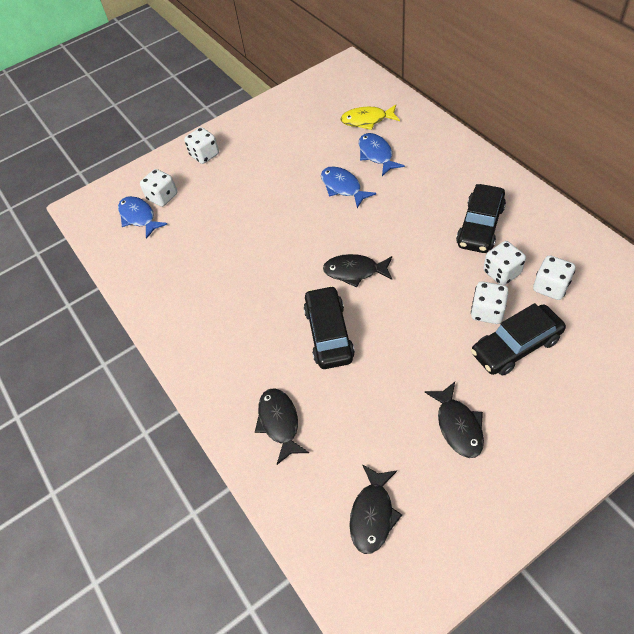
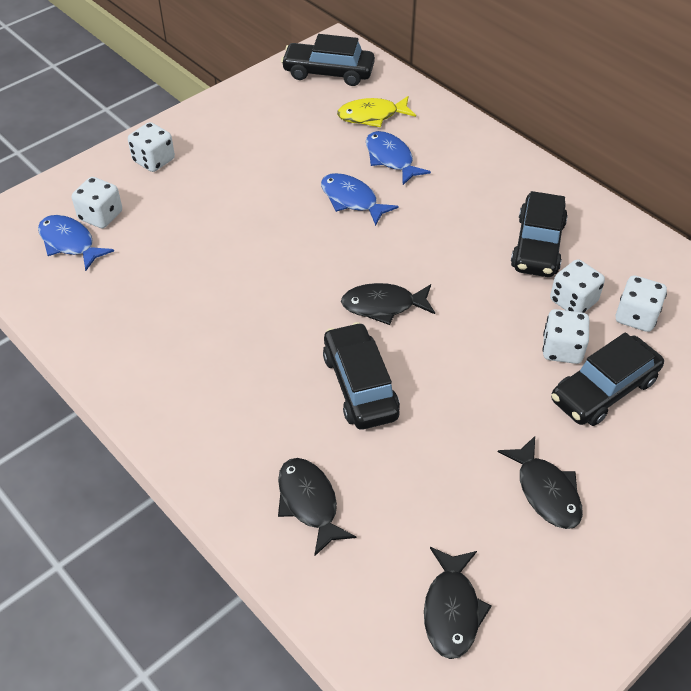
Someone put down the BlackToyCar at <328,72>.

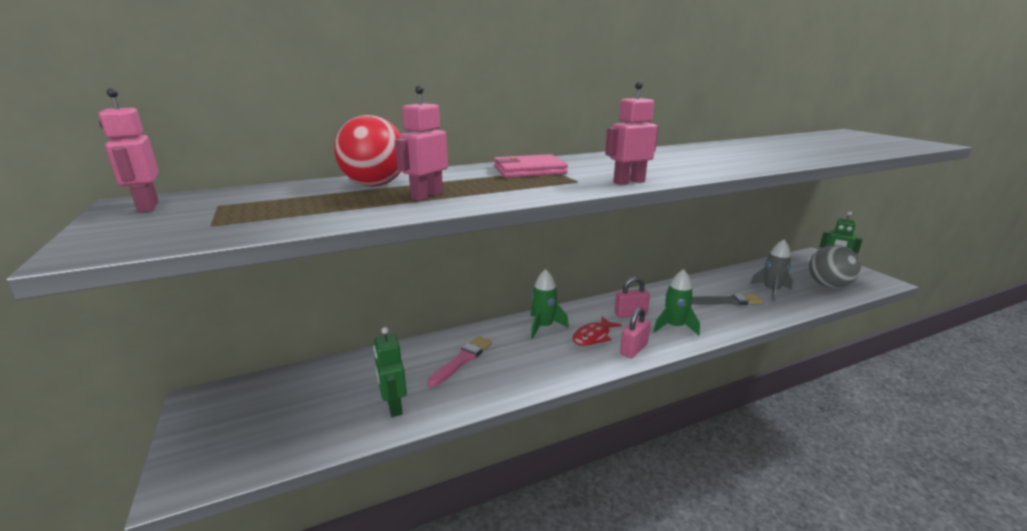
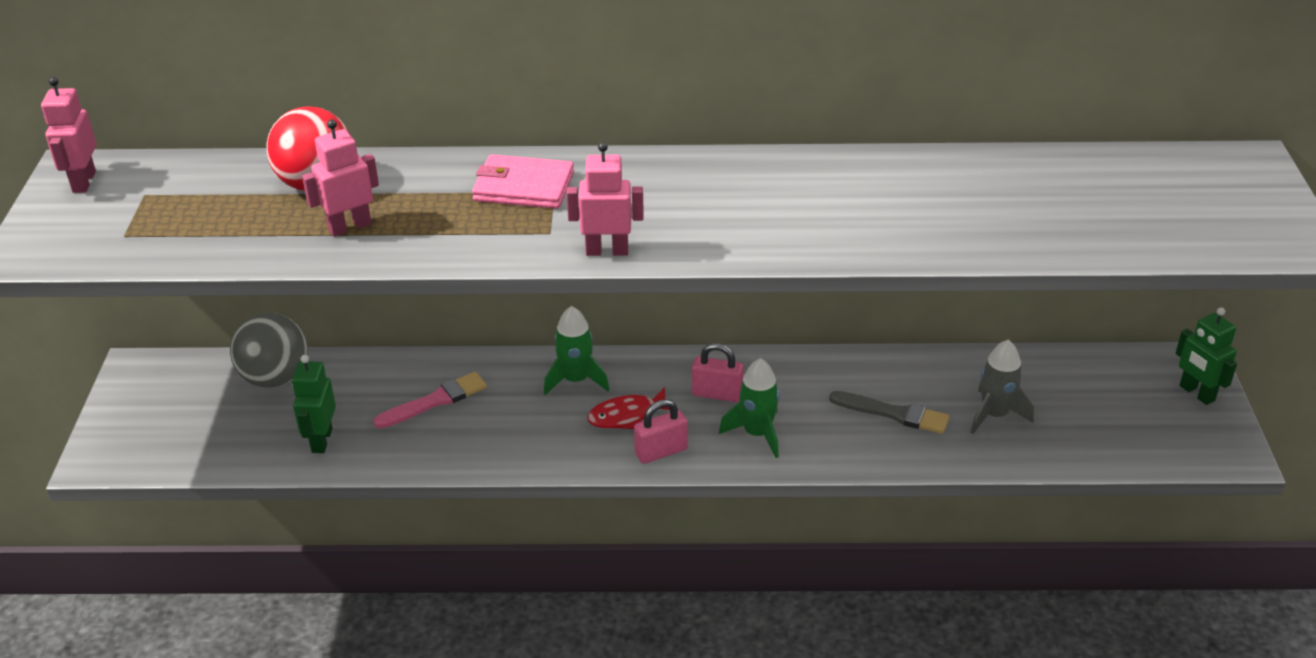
Someone carried the GreySphere from <828,285> to <275,378>.

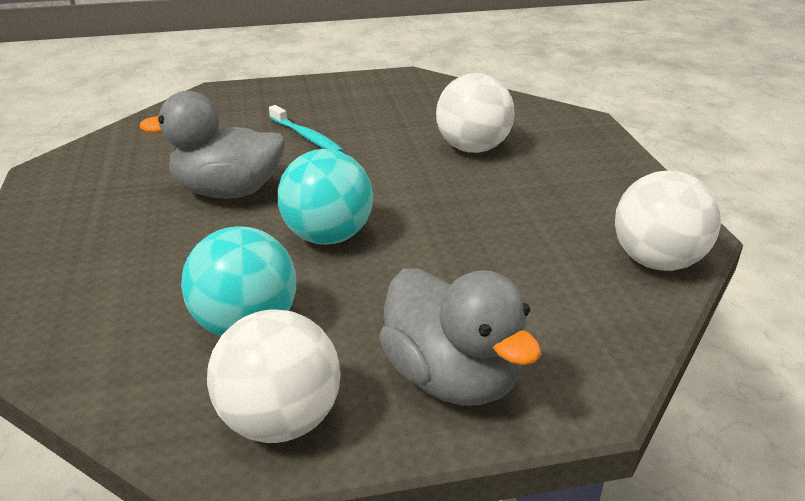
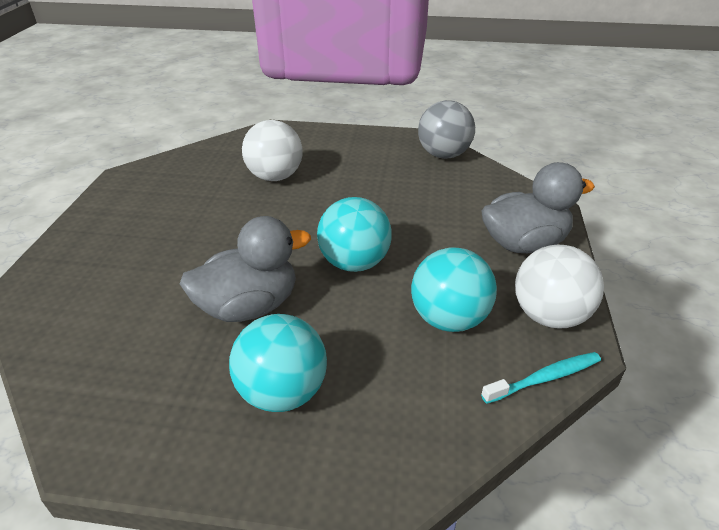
Someone rotated the GreyRubberDuck at <228,191> by 135 degrees counterclockwise.
Someone put down the TurquoiseSphere at <283,392>.
Someone repainted the PureWhiteSphere at <657,261>, which became the GreySphere at <443,155>.
Someone carried the TurquoiseDentalBrush from <306,137> to <544,378>.

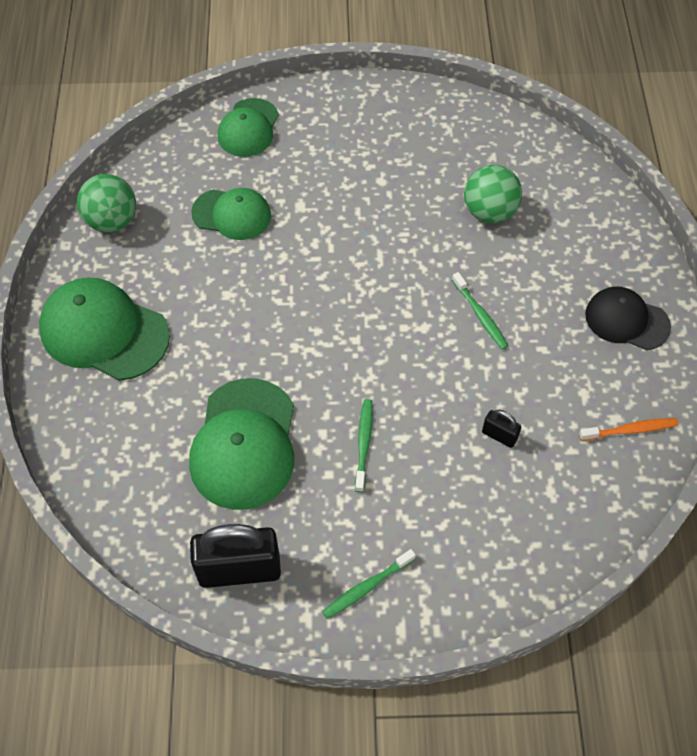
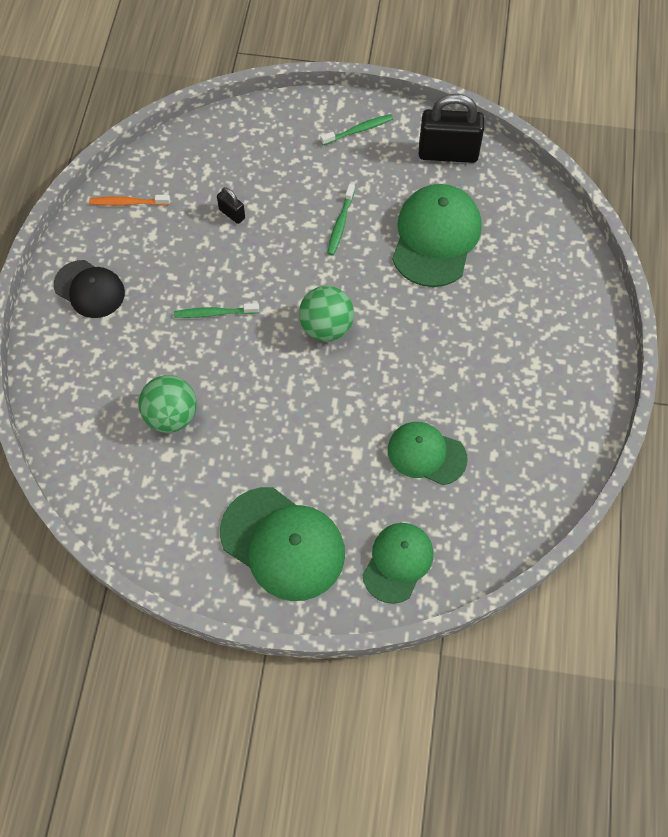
Someone rotated the GreenDentalBrush at <480,315> by 75 degrees counterclockwise.
Someone carried the GreenCap from <104,332> to <283,544>.
Someone carried the GreenSphere from <112,221> to <326,327>.

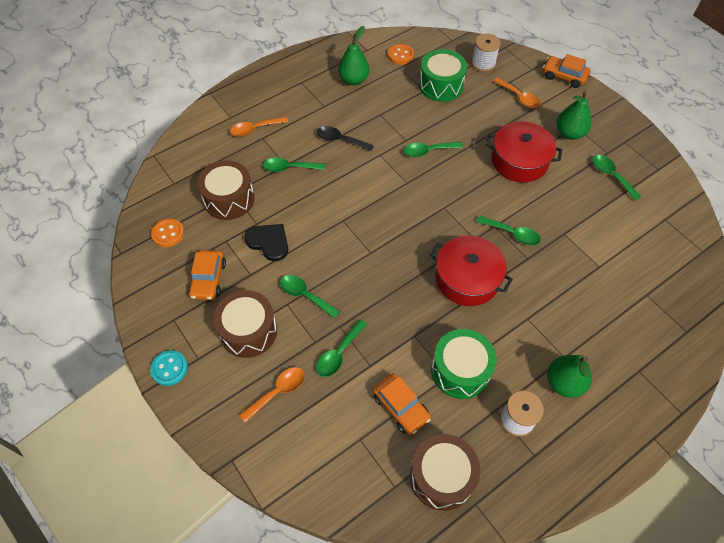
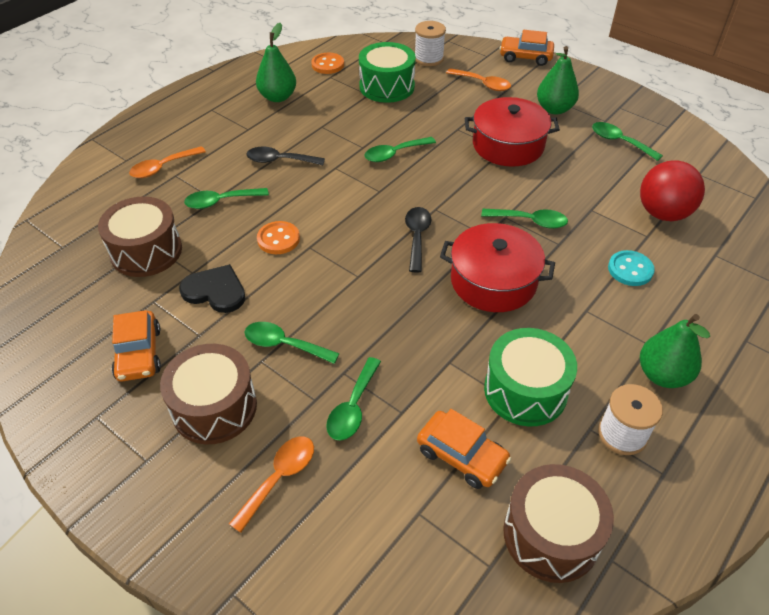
Someone carried the OrangeColouredSewingButton from <168,233> to <278,239>.
Someone put down the BlackTeaspoon at <417,237>.
Someone carried the TurquoiseSewingButton from <169,368> to <630,269>.
Someone put down the RedSphere at <663,213>.

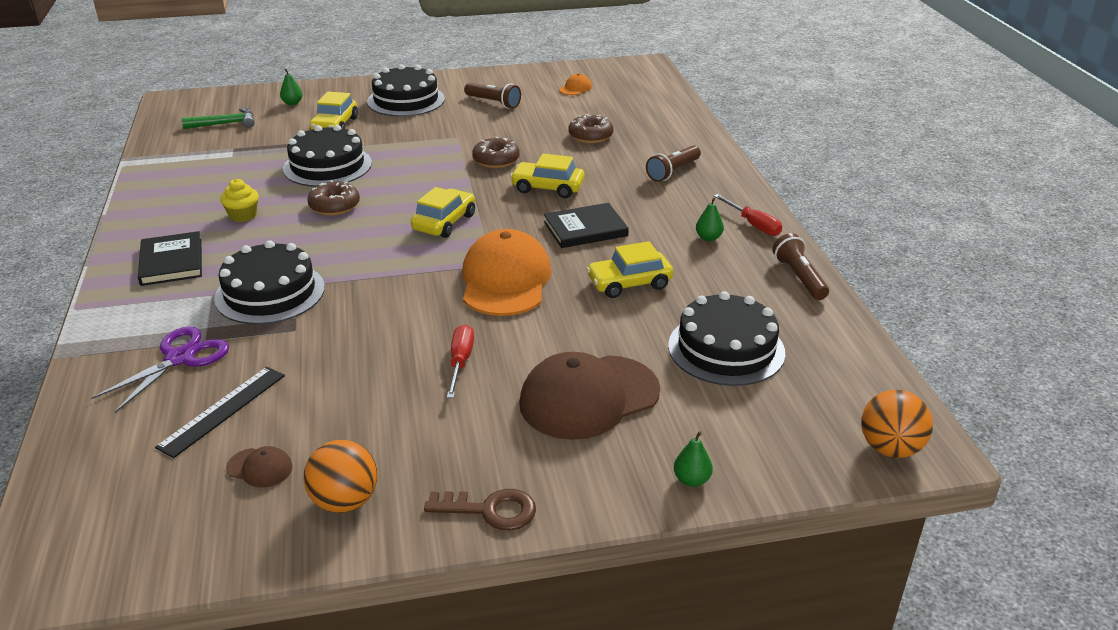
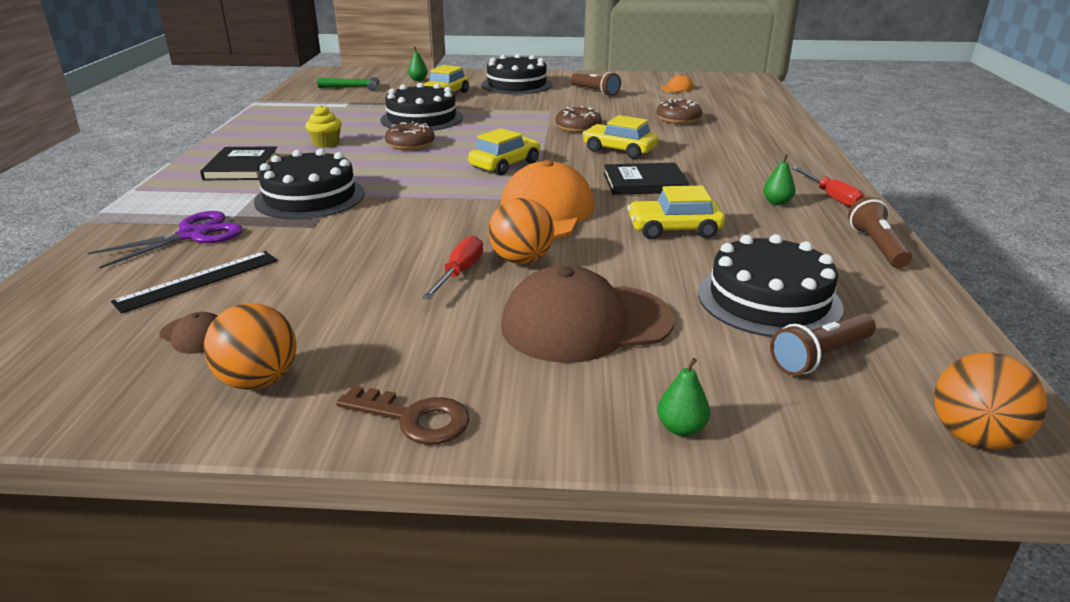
Someone put down the OrangeColouredSphere at <521,260>.
Someone carried the DarkBrownPocketTorch from <673,172> to <820,357>.

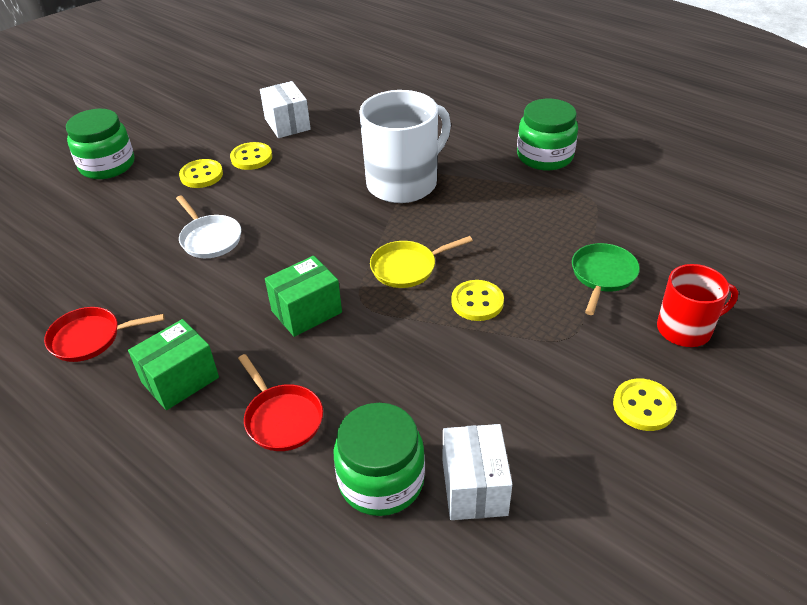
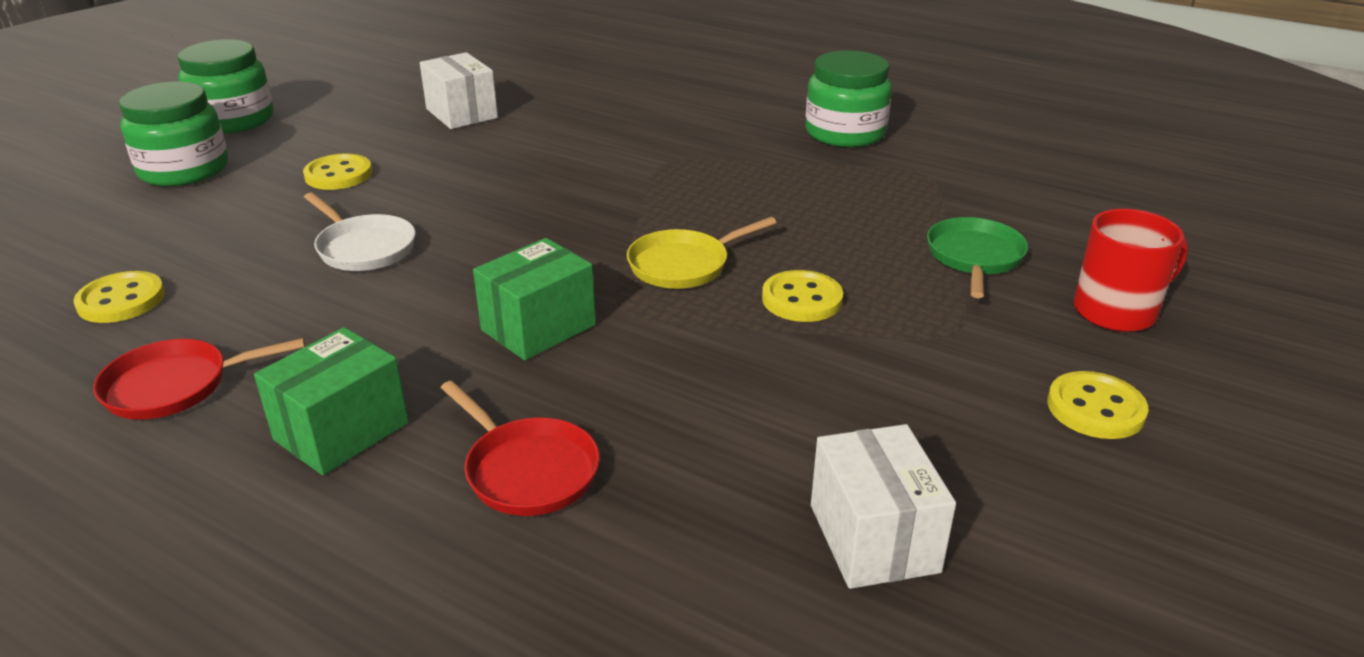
Someone carried the GoldenSewingButton from <251,158> to <121,300>.
Someone carried the GreenJamJar from <381,480> to <233,120>.
Someone took away the PureWhiteTeaMug at <404,183>.

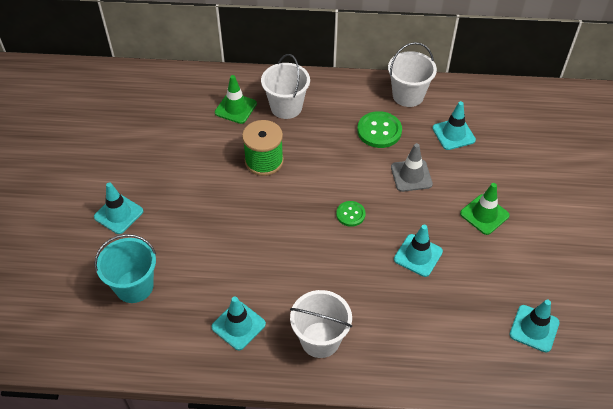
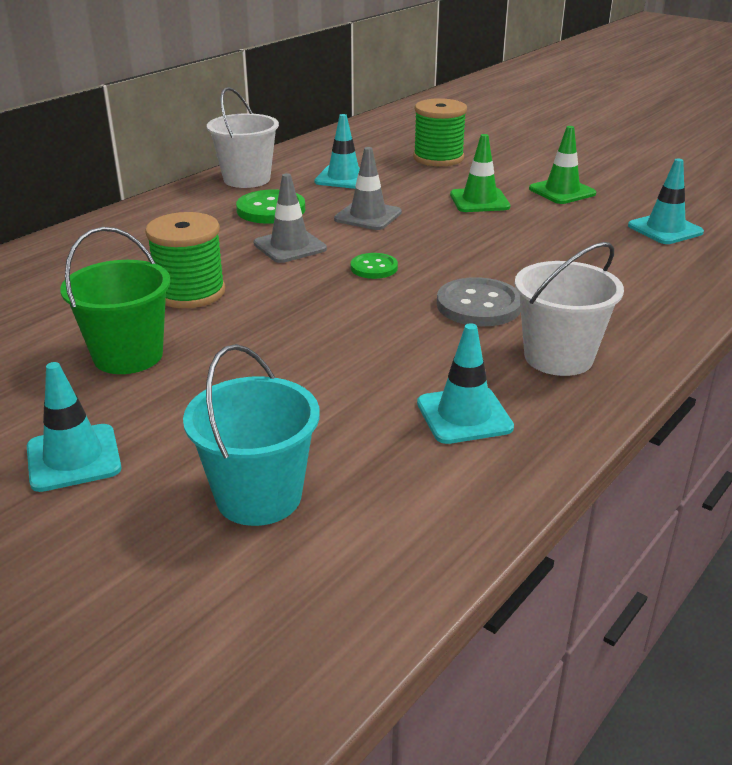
Someone put down the GreenPail at <128,356>.
Someone put down the GreySafetyCone at <290,246>.
Someone put down the GreenReelOfThread at <438,158>.
Someone put down the GreySewingButton at <478,305>.
Someone carried the GreenSafetyCone from <235,108> to <562,191>.
Someone took away the PureWhitePail at <286,107>.
Someone took away the TurquoiseSafetyCone at <418,255>.

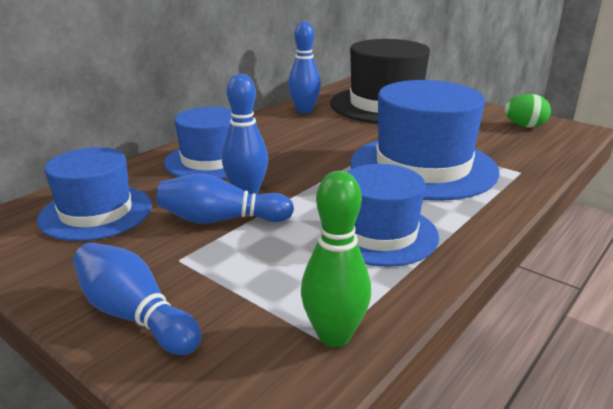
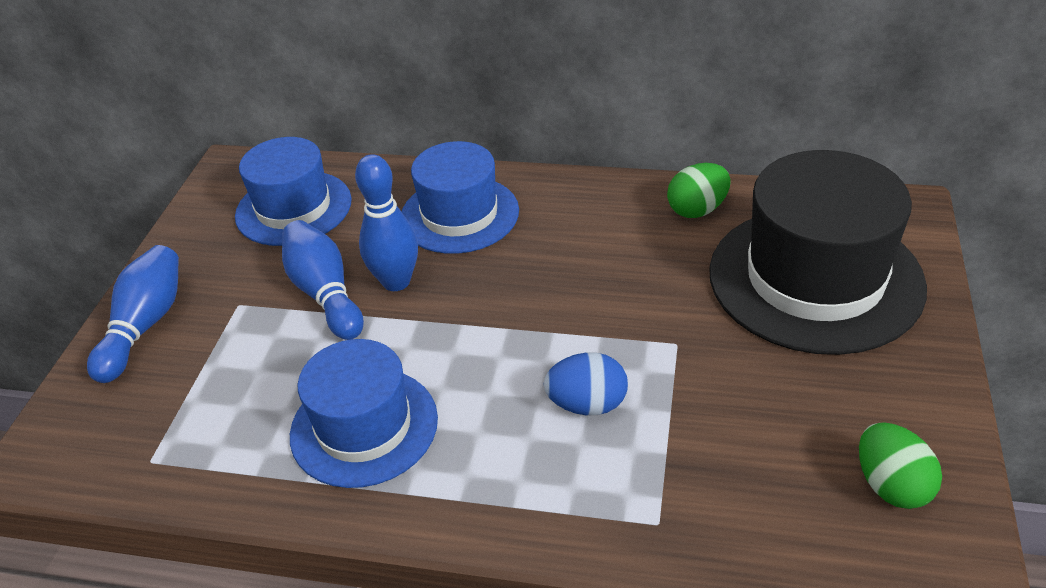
Someone swapped the BlueTopHat at <423,167> for the BlueEgg at <587,404>.
Someone swapped the BlueSkittle at <304,111> for the GreenEgg at <697,210>.
Someone took away the GreenSkittle at <334,335>.

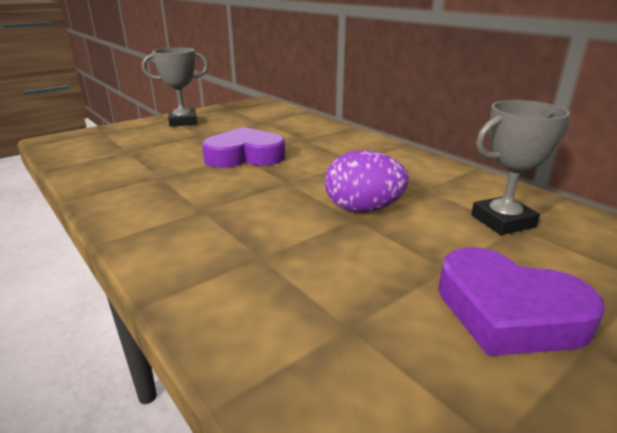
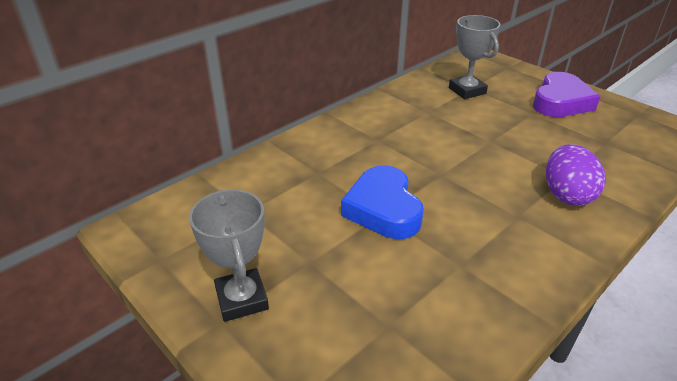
Someone repainted the VioletHeartShape at <244,156>, which became the BlueHeartShape at <383,209>.
Someone carried the VioletEgg from <363,209> to <566,195>.

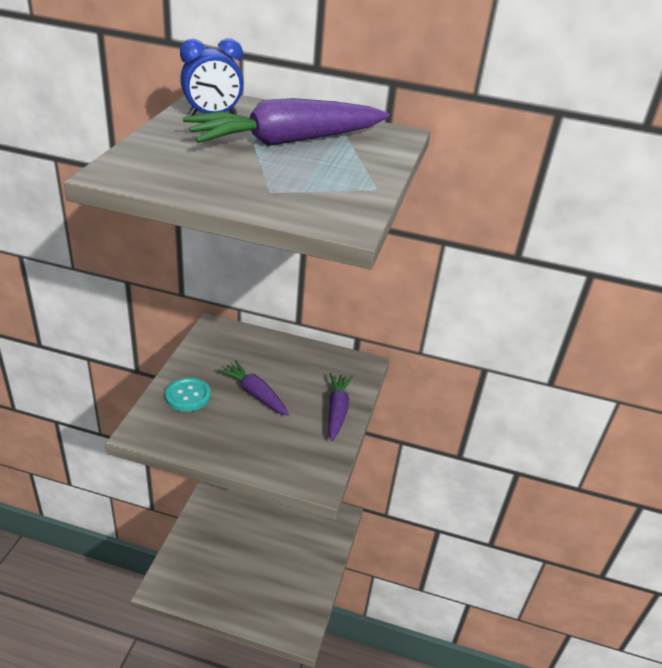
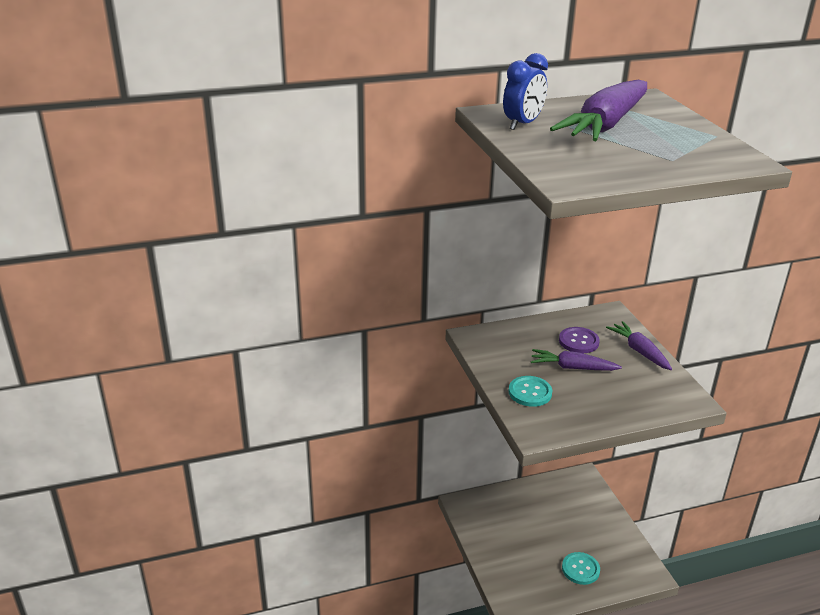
Someone put down the VioletSewingButton at <578,341>.
Someone put down the TurquoiseSewingButton at <580,569>.

